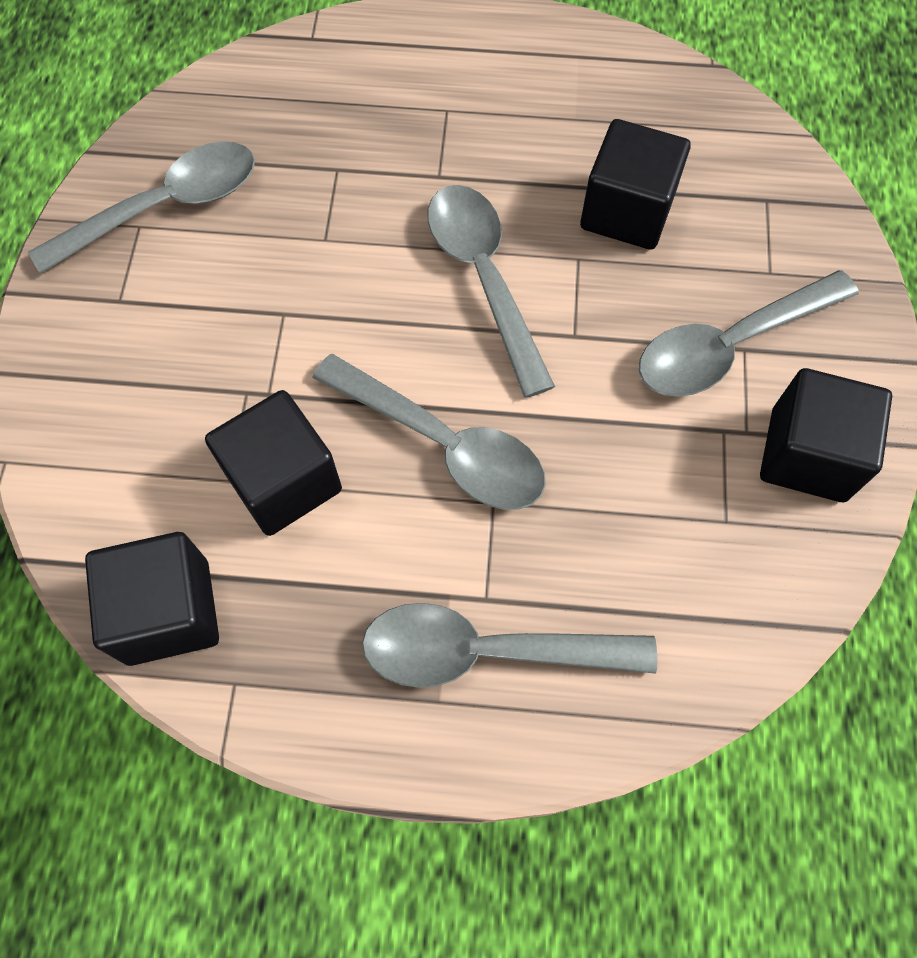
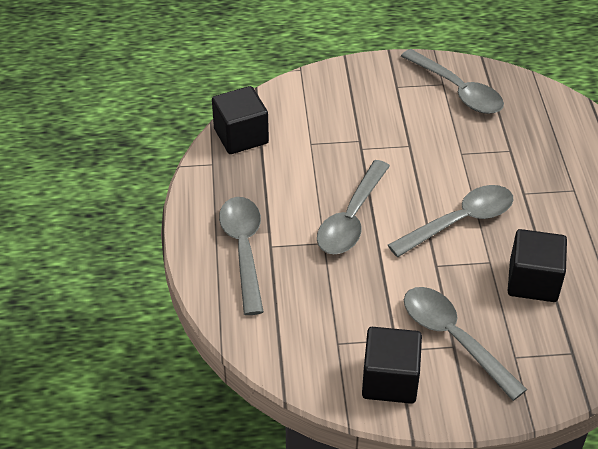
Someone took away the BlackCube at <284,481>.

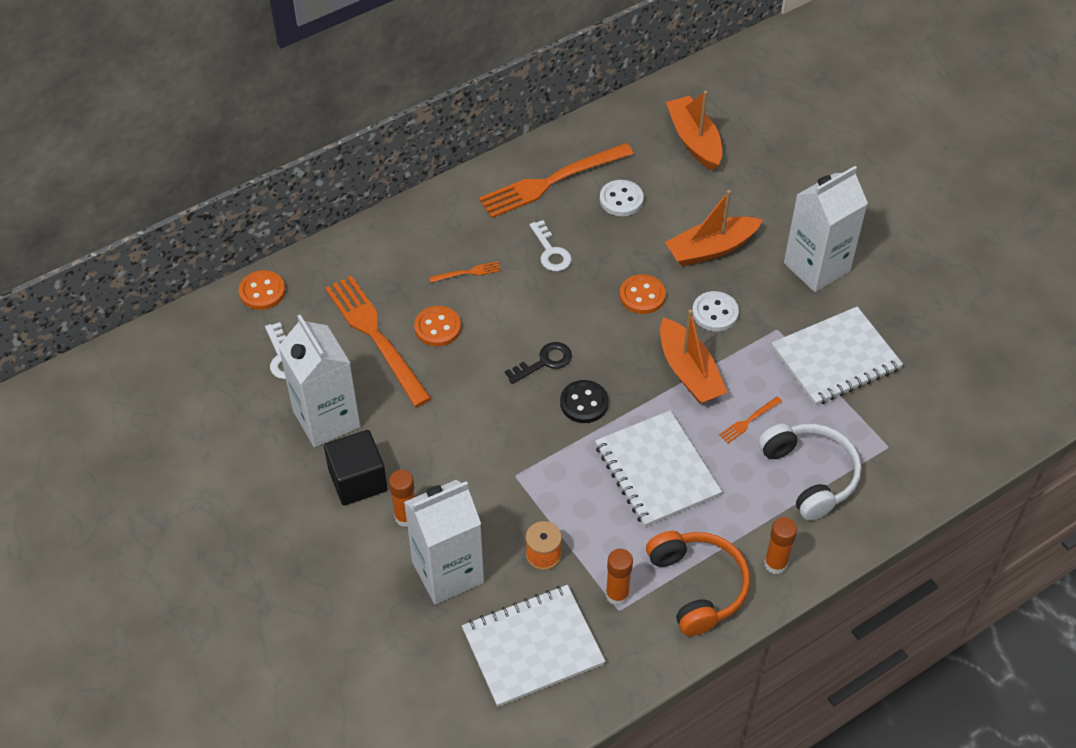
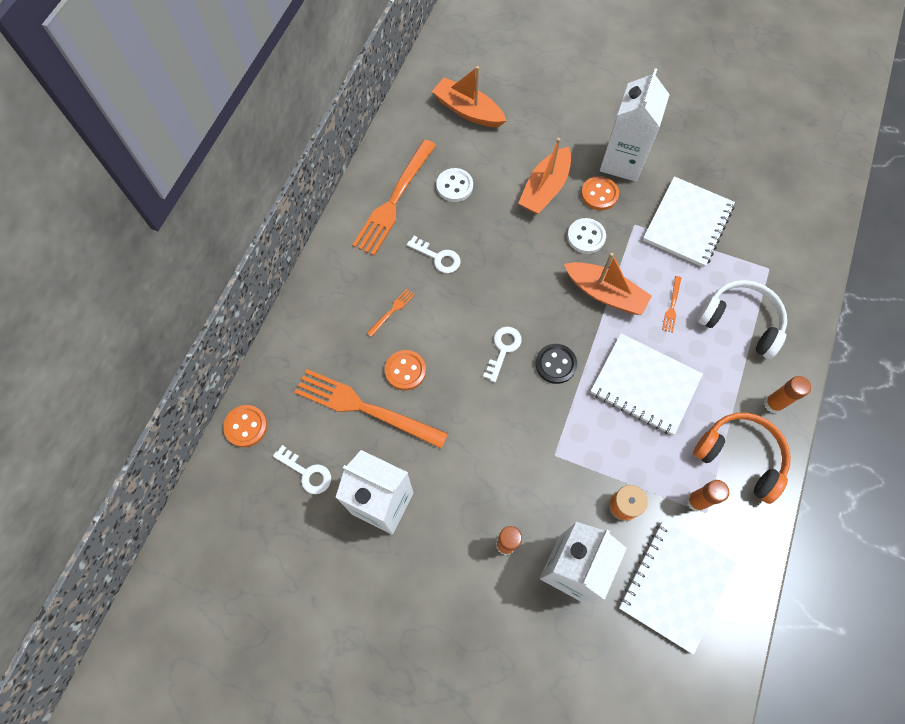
Someone repainted the BlackDoorKey at <544,362>, which became the PureWhiteDoorKey at <503,349>.
Someone carried the OrangeColouredSewingButton from <642,296> to <599,194>.
Someone took away the BlackCube at <358,480>.

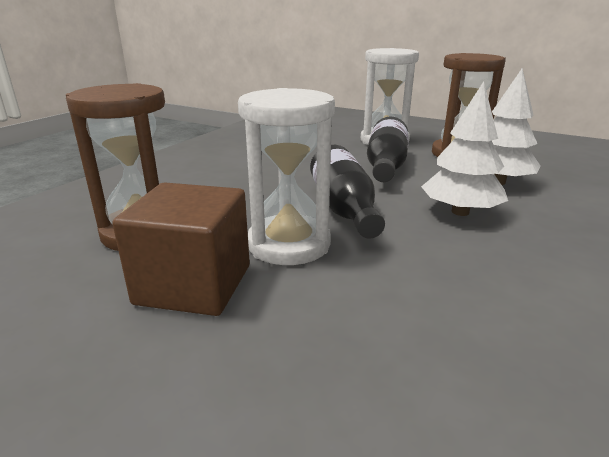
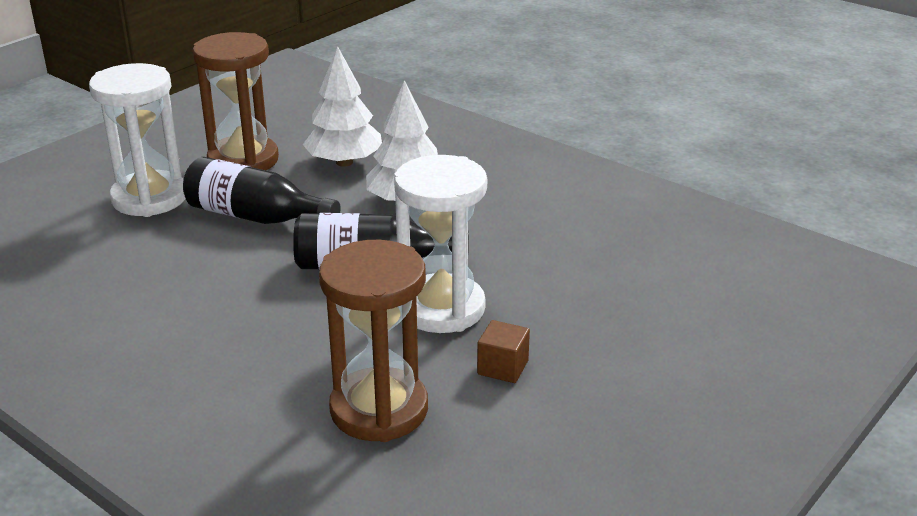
Someone scaled the DarkBrownCube at <194,284> by 0.47.

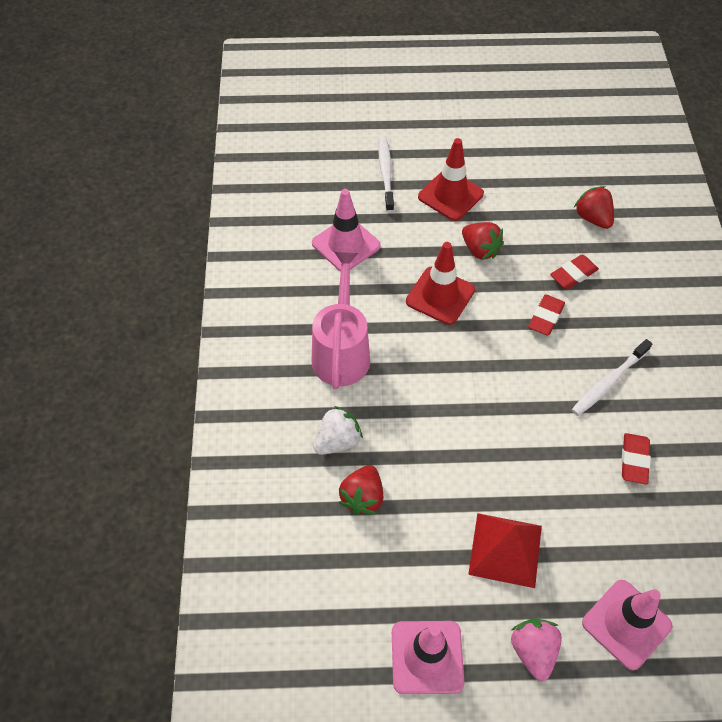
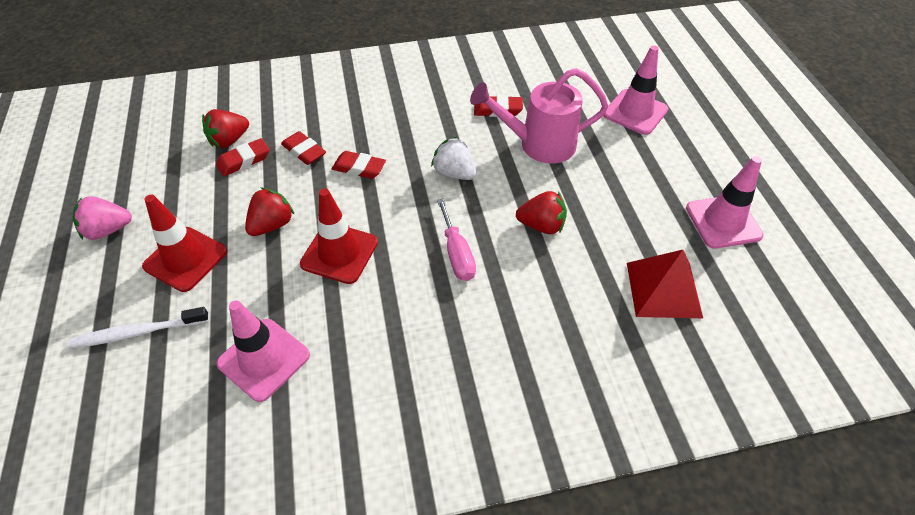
Someone carried the RosyBerry from <533,651> to <108,230>.
Someone put down the RedEraser at <244,161>.
Someone carried the PureWhiteBerry from <337,441> to <454,173>.
Someone put down the RosyScrewdriver at <457,254>.
Someone carried the RosyWateringPot from <341,351> to <539,144>.
Someone carried the RedBerry from <362,497> to <541,225>.
Someone carried the RedSolidPyramid from <505,550> to <663,289>.
Someone took away the PureWhiteDentalBrush at <608,382>.

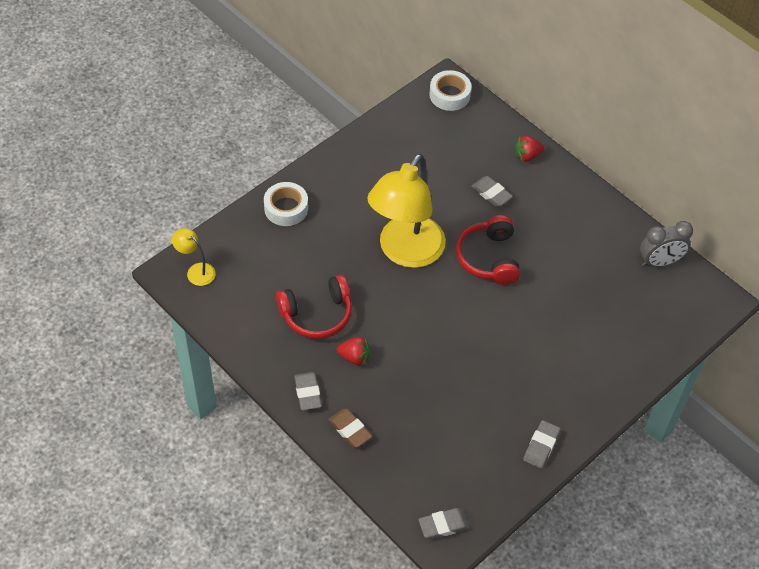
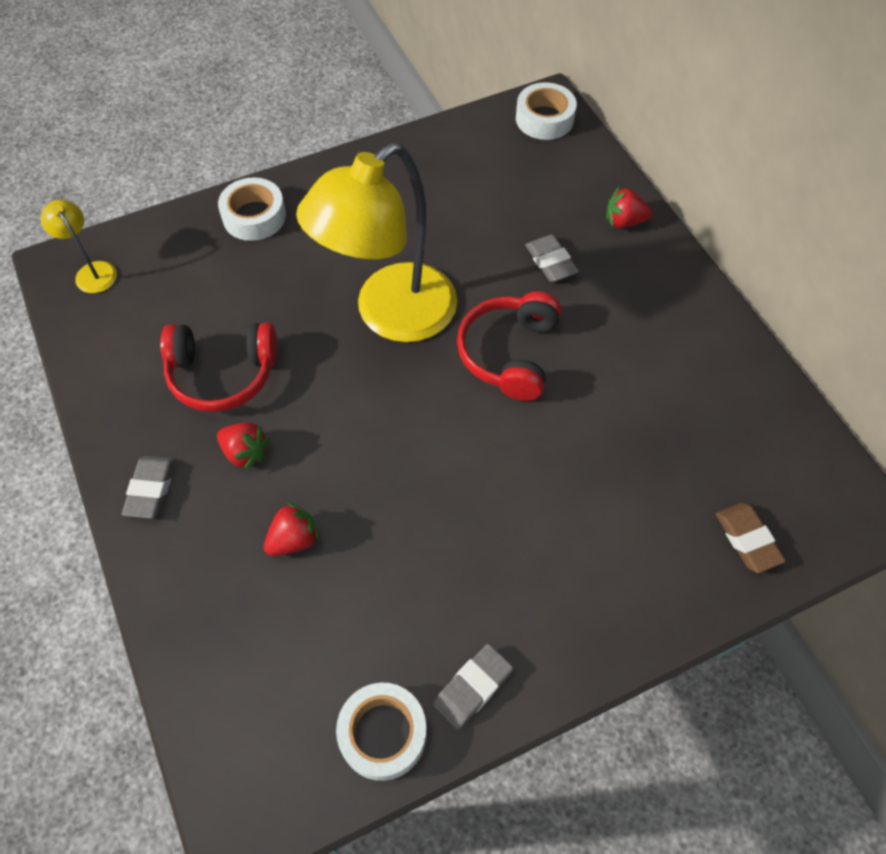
Someone put down the RedBerry at <294,539>.
Someone put down the PureWhiteTape at <383,733>.
Someone carried the DarkBrownEraser from <350,430> to <747,539>.
Someone took away the GreyEraser at <443,525>.
Someone took away the GreyClock at <659,262>.

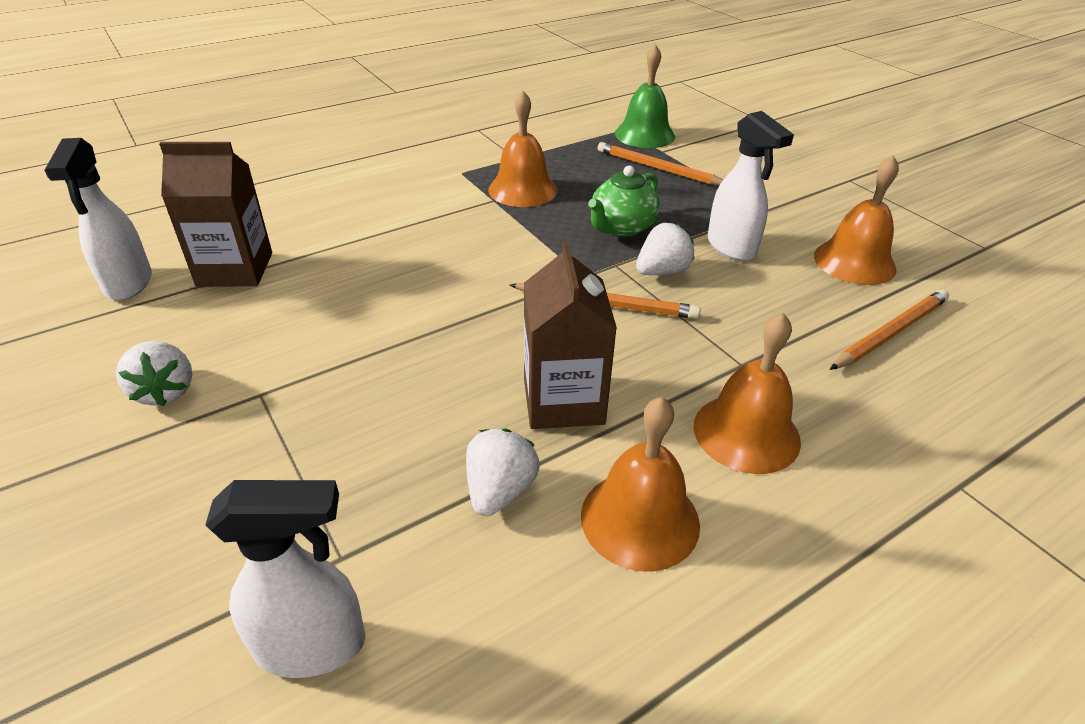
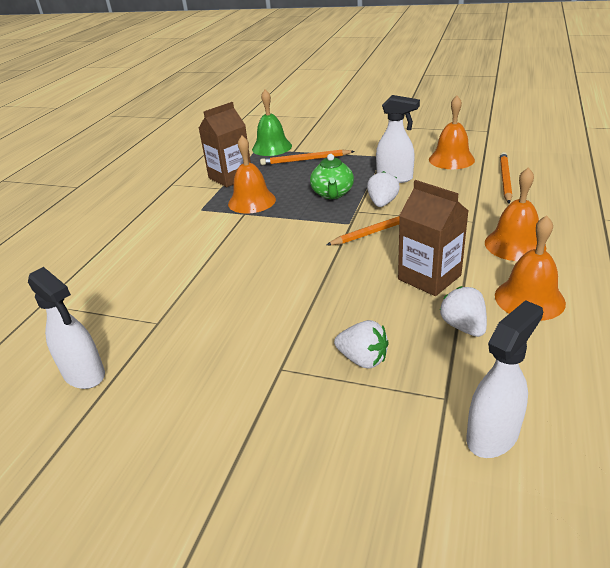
Someone carried the DarkBrownJuiceCarton from <235,269> to <230,177>.
Someone carried the PureWhiteBerry from <165,391> to <363,359>.

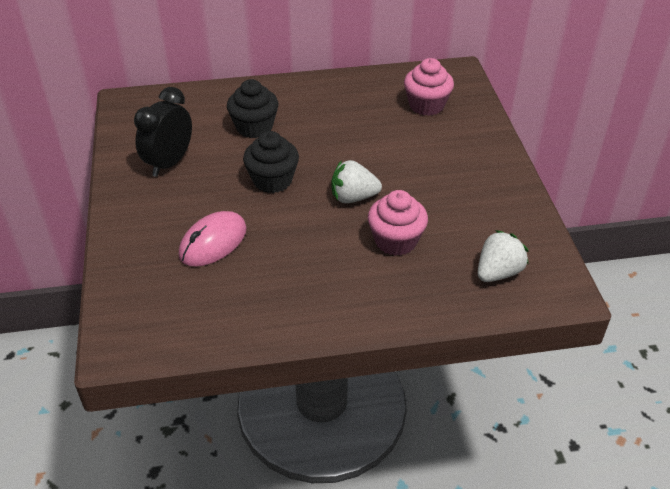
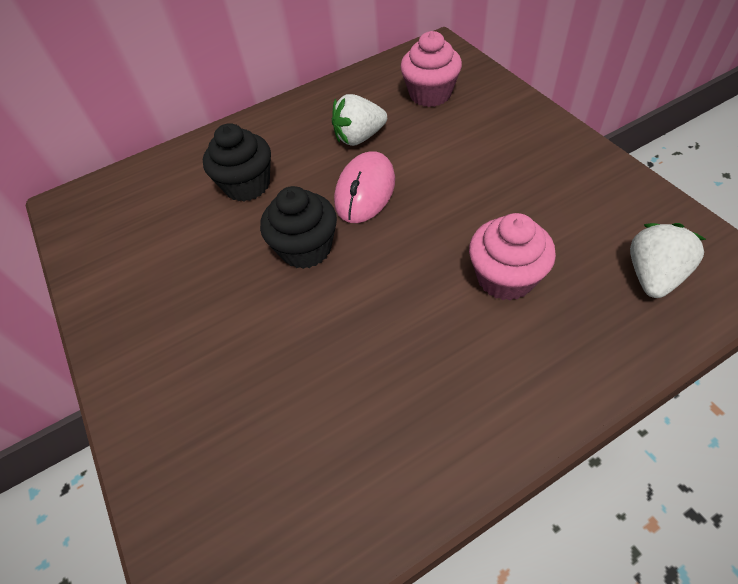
Someone carried the PureWhiteBerry from <353,197> to <359,137>.
Someone carried the RosyComputerMouse from <213,242> to <365,191>.
Someone took away the BlackClock at <169,163>.

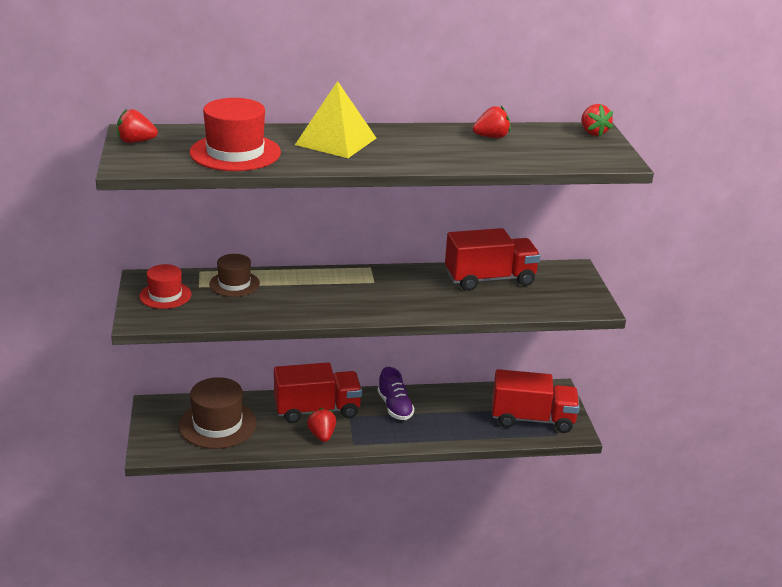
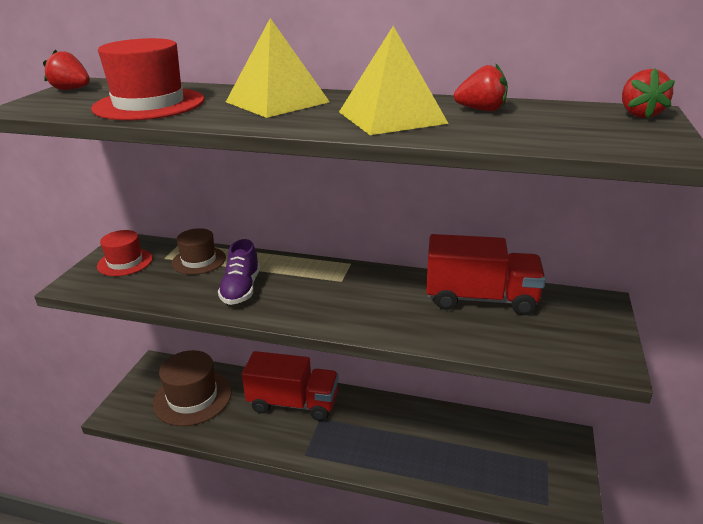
Someone carried the VioletLaceUpShoe from <395,407> to <241,289>.
Someone put down the GoldenSolidPyramid at <392,117>.
Someone took away the RedBerry at <322,435>.
Someone took away the RedLorry at <532,419>.

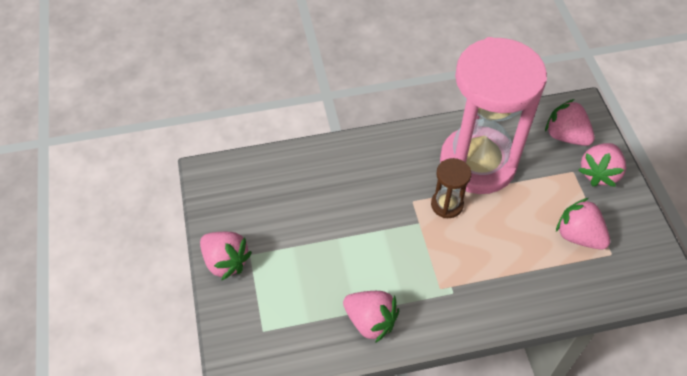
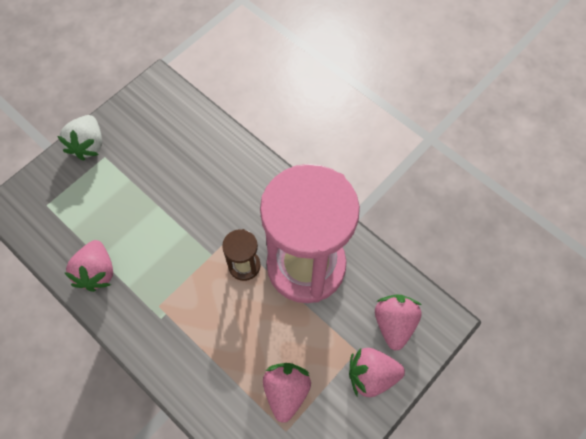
Someone repainted the RosyBerry at <225,261>, which became the PureWhiteBerry at <88,145>.

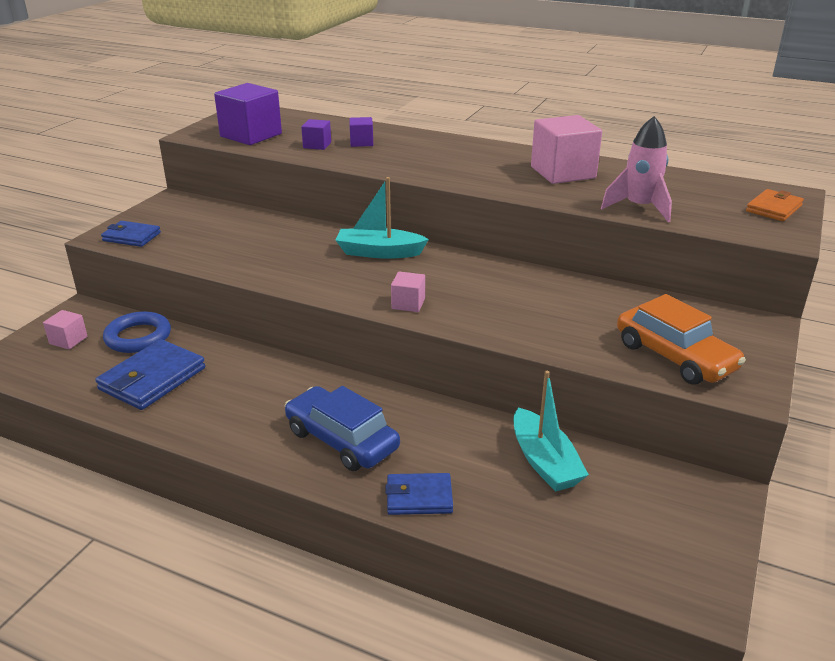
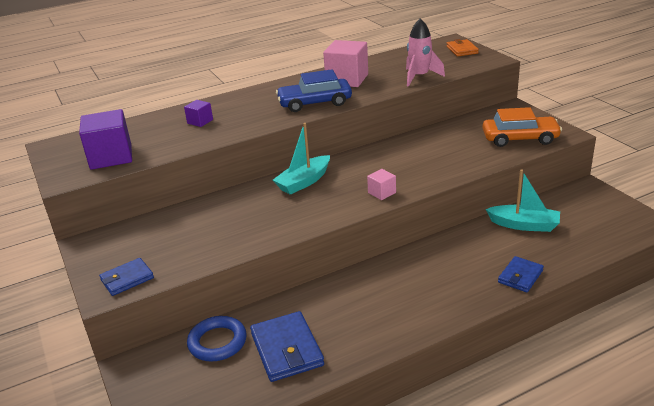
Someone carried the BlueToyCar from <342,440> to <315,103>.
Someone took away the RosyCube at <68,340>.
Someone took away the VioletCube at <317,145>.

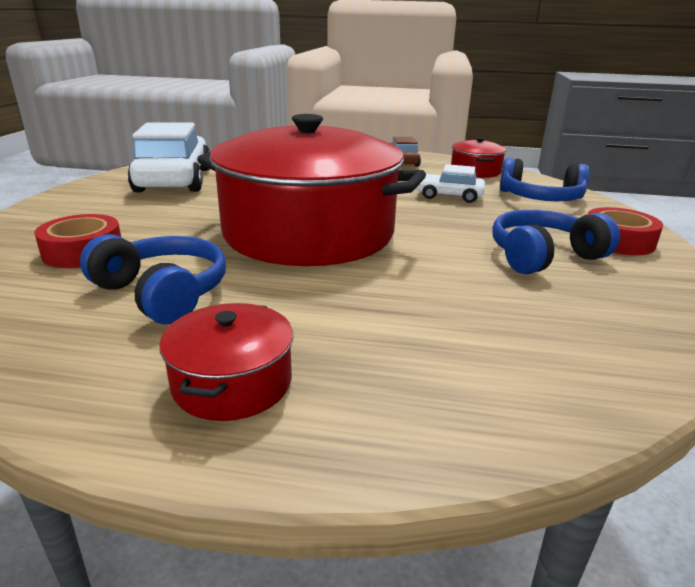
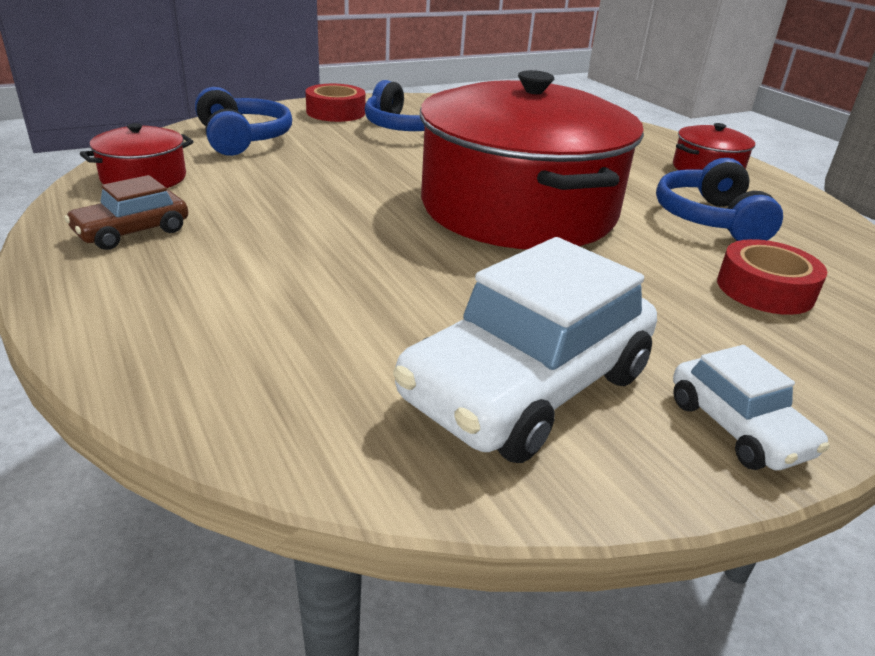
Someone carried the PureWhiteToyCar from <449,196> to <738,427>.

